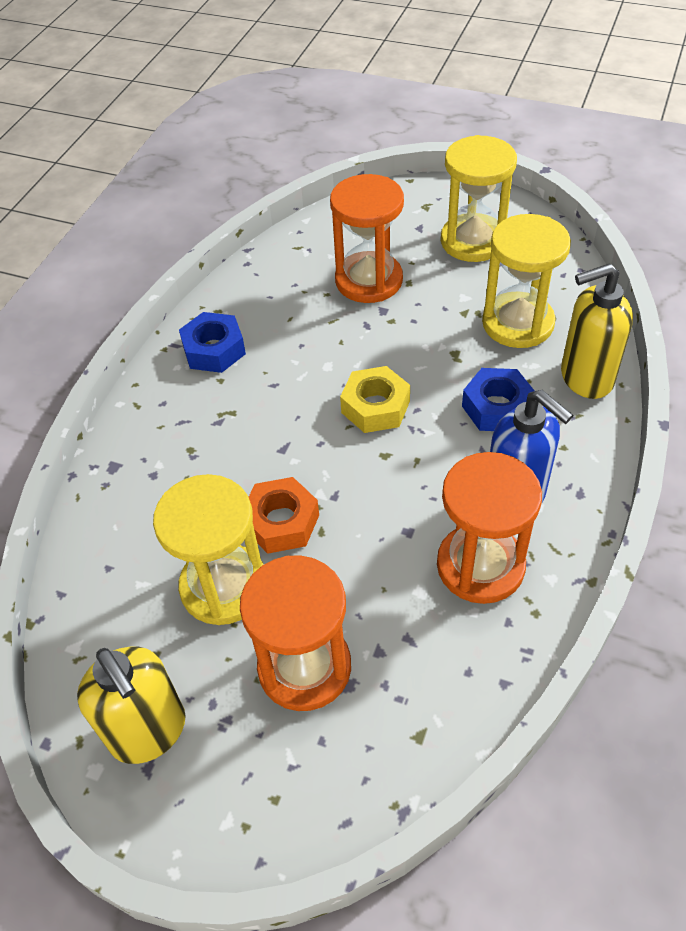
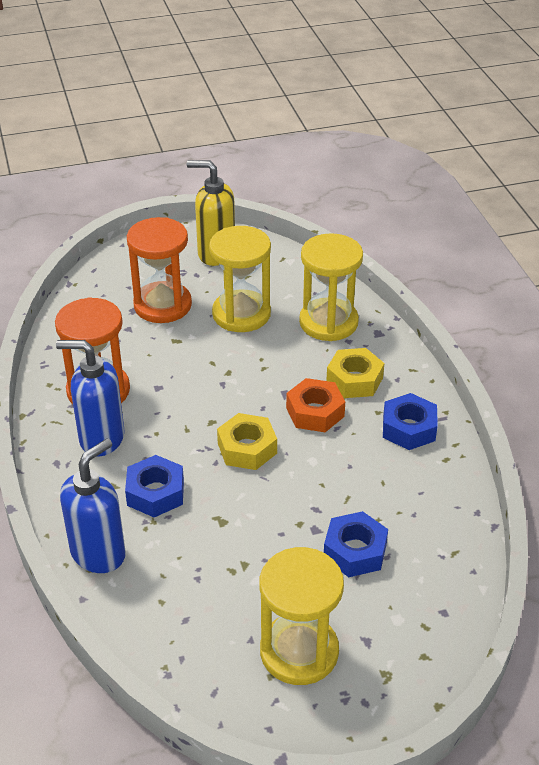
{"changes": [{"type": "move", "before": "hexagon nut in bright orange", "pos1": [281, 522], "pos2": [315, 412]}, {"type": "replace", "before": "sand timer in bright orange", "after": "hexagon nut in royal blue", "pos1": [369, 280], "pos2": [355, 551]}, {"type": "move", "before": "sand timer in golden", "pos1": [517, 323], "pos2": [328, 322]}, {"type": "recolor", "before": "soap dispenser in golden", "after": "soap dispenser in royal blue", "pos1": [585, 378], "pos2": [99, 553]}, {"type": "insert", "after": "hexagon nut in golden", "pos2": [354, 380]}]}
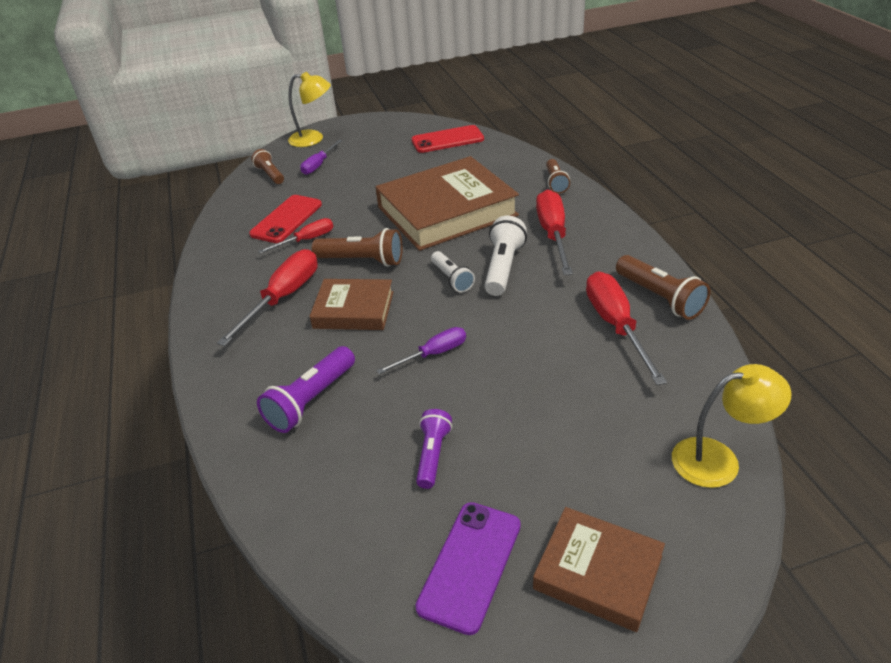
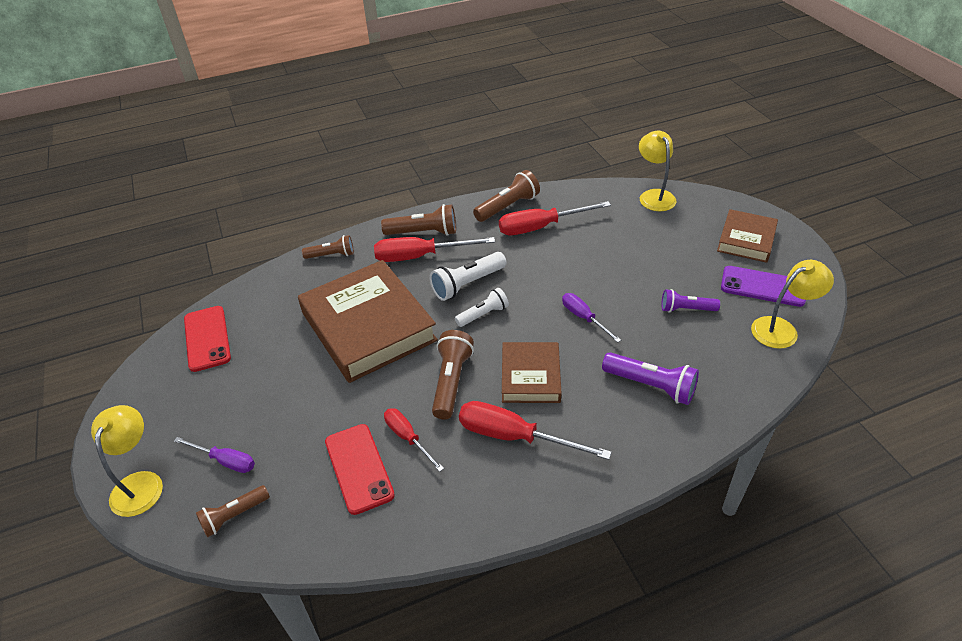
{"changes": [{"type": "rotate", "before": "phone in scarlet", "pos1": [287, 219], "pos2": [359, 468], "turn": 45}, {"type": "rotate", "before": "torch in snow-white", "pos1": [503, 267], "pos2": [467, 284], "turn": -45}, {"type": "insert", "after": "torch in brown", "pos2": [424, 232]}, {"type": "insert", "after": "lamp in golden", "pos2": [781, 329]}]}
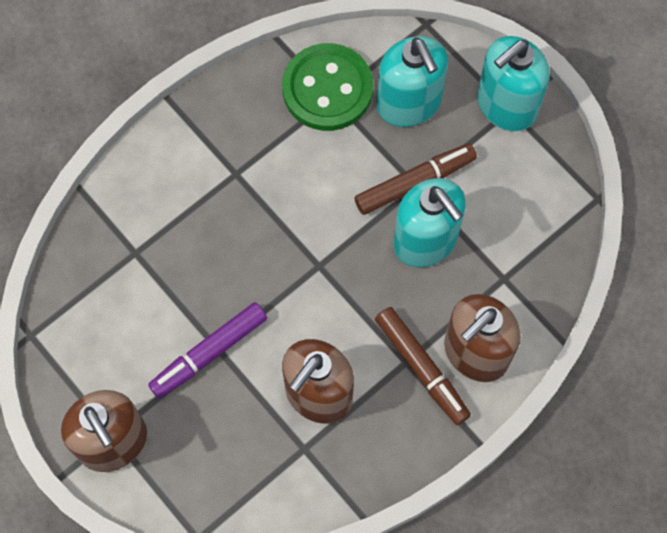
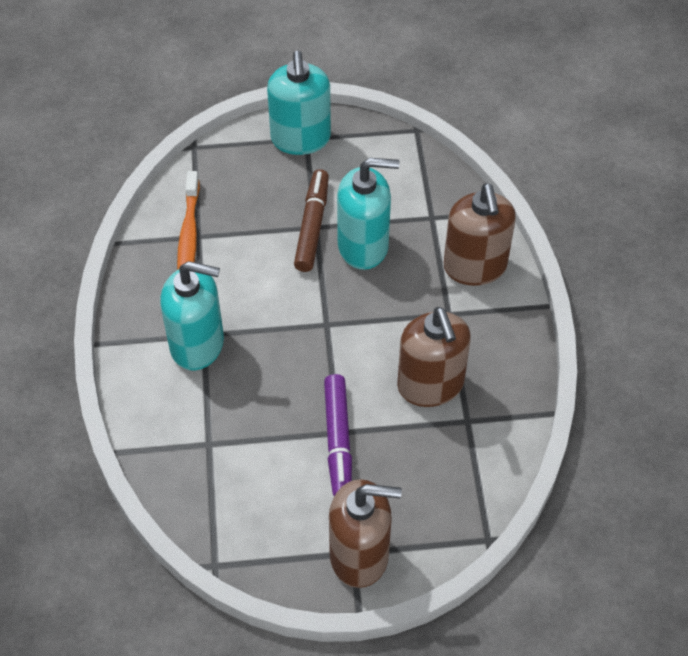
{"changes": [{"type": "replace", "before": "button in green", "after": "dental brush in bright orange", "pos1": [327, 89], "pos2": [189, 235]}, {"type": "delete", "before": "felt pen in brown", "pos1": [421, 368]}, {"type": "move", "before": "soap dispenser in turquoise", "pos1": [409, 103], "pos2": [197, 344]}]}
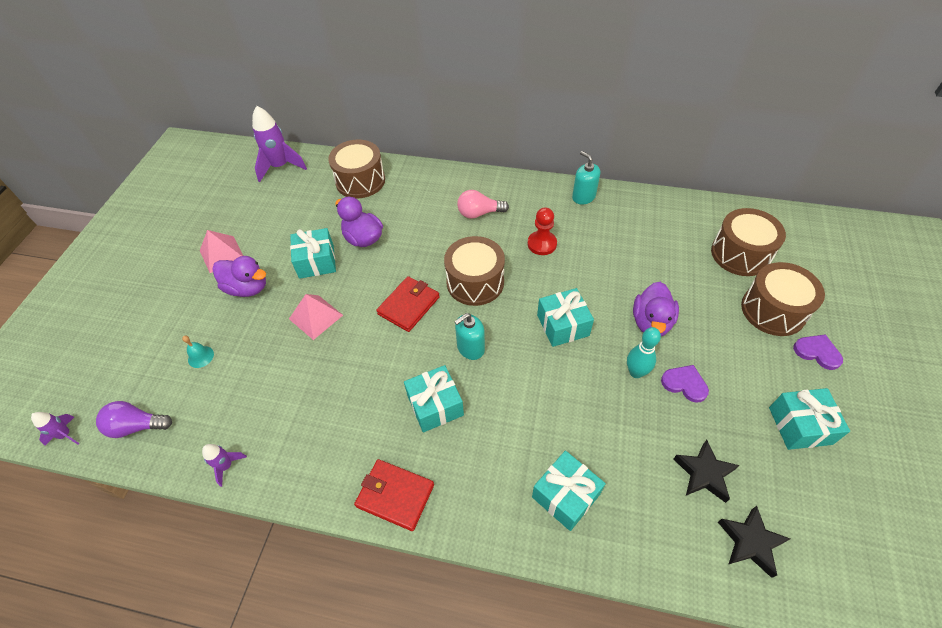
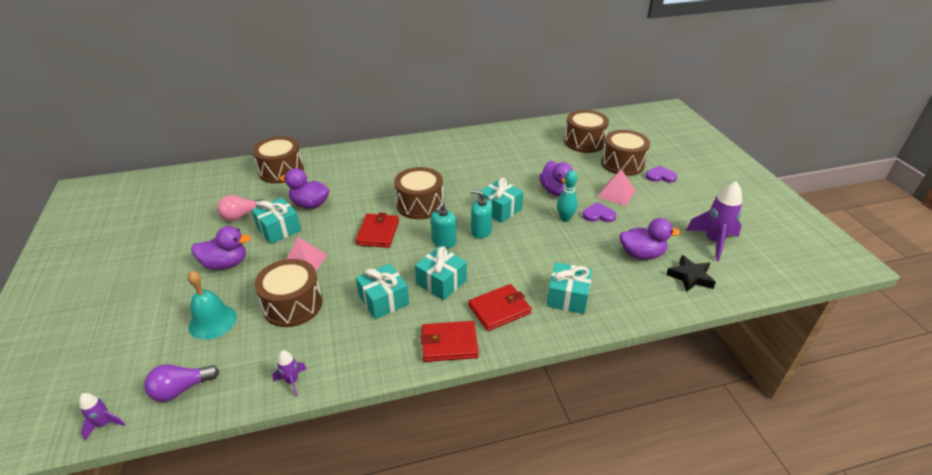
{"changes": [{"type": "resize", "before": "bell in turquoise", "pos1": [200, 356], "pos2": [212, 321], "scale": 1.89}, {"type": "move", "before": "solid pyramid in pink", "pos1": [221, 254], "pos2": [616, 193]}, {"type": "move", "before": "spaceship in purple", "pos1": [280, 167], "pos2": [713, 242]}, {"type": "move", "before": "bulb in pink", "pos1": [479, 213], "pos2": [241, 216]}, {"type": "delete", "before": "pawn in scarlet", "pos1": [542, 244]}, {"type": "move", "before": "soap dispenser in turquoise", "pos1": [583, 197], "pos2": [481, 231]}, {"type": "replace", "before": "star in black", "after": "rubber duck in purple", "pos1": [704, 473], "pos2": [641, 254]}, {"type": "move", "before": "gift in turquoise", "pos1": [800, 425], "pos2": [384, 300]}, {"type": "insert", "after": "snare drum in brown", "pos2": [293, 305]}, {"type": "insert", "after": "billfold in scarlet", "pos2": [499, 309]}]}
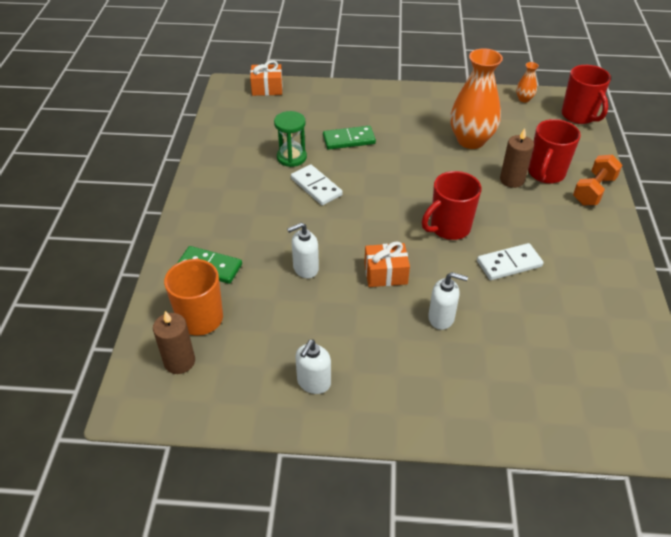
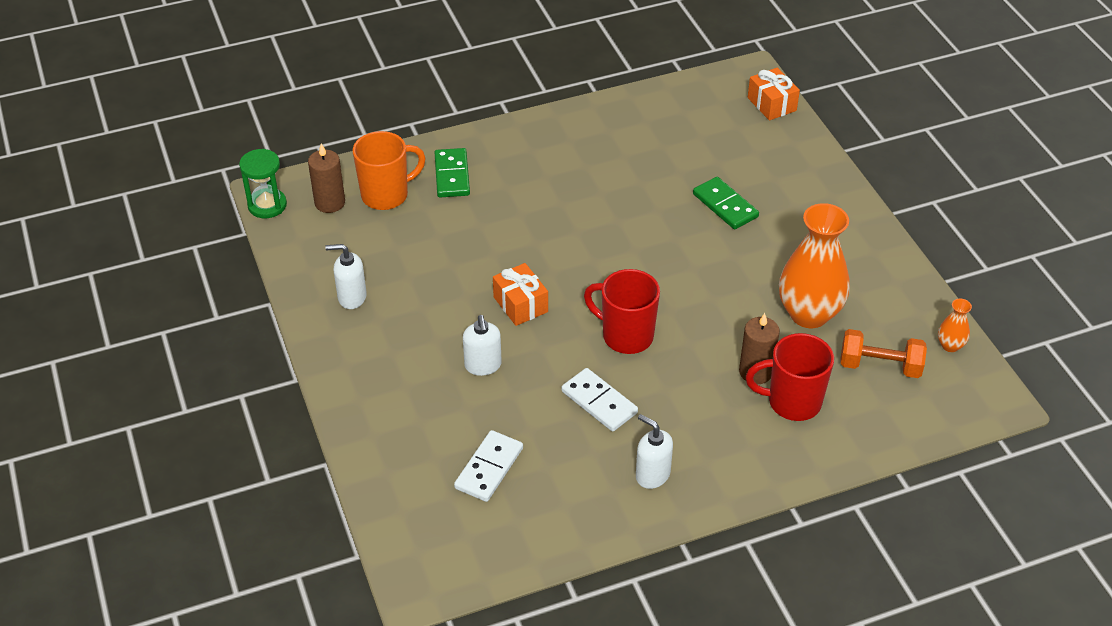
{"changes": [{"type": "move", "before": "sand timer in green", "pos1": [291, 157], "pos2": [267, 205]}, {"type": "move", "before": "soap dispenser in snow-white", "pos1": [305, 268], "pos2": [652, 475]}, {"type": "move", "before": "domino tile in snow-white", "pos1": [316, 187], "pos2": [489, 468]}, {"type": "delete", "before": "tea mug in scarlet", "pos1": [579, 116]}, {"type": "move", "before": "dumbbell in bright orange", "pos1": [593, 190], "pos2": [880, 366]}]}
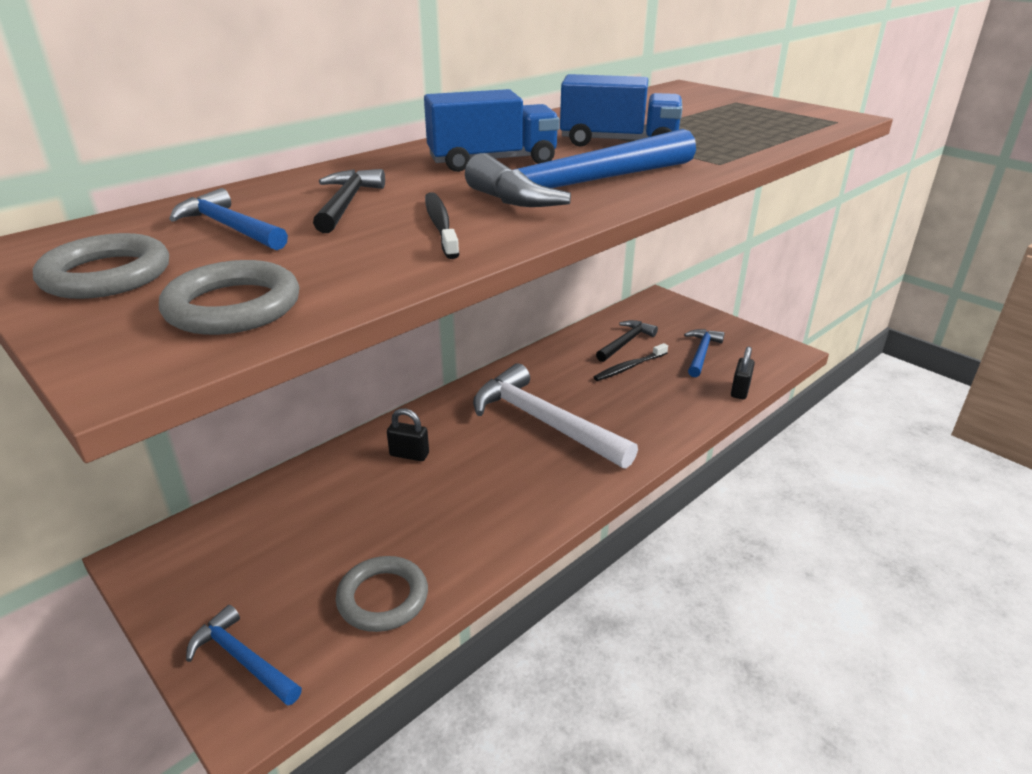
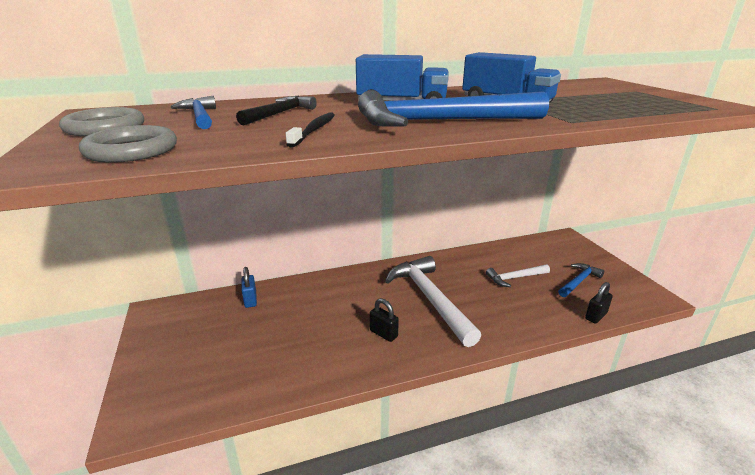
{"changes": [{"type": "delete", "before": "claw hammer in royal blue", "pos1": [243, 659]}, {"type": "delete", "before": "ring in gray", "pos1": [383, 598]}, {"type": "move", "before": "padlock in black", "pos1": [409, 454], "pos2": [383, 333]}, {"type": "replace", "before": "dental brush in black", "after": "claw hammer in snow-white", "pos1": [629, 367], "pos2": [515, 278]}, {"type": "delete", "before": "claw hammer in black", "pos1": [626, 342]}, {"type": "insert", "after": "padlock in royal blue", "pos2": [250, 300]}]}
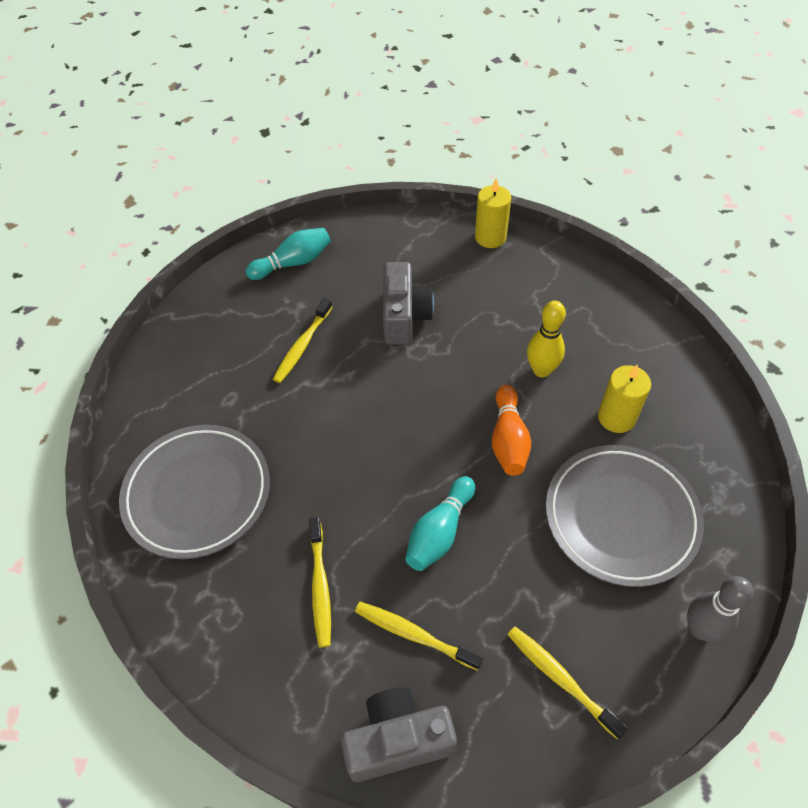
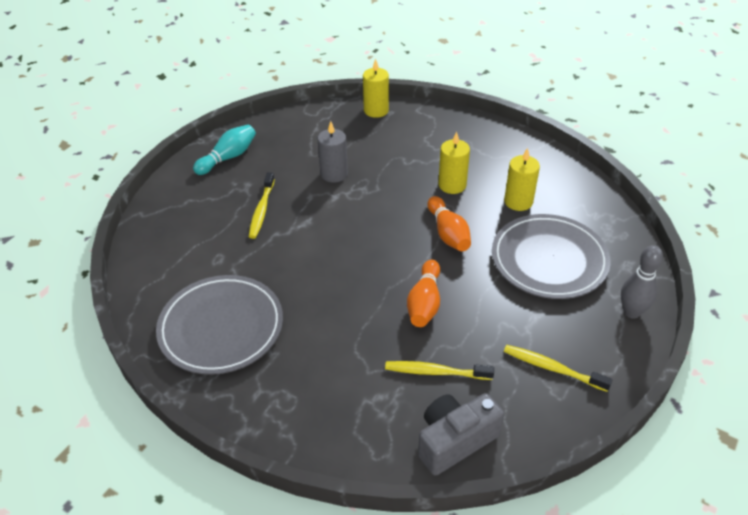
{"changes": [{"type": "delete", "before": "dental brush in golden", "pos1": [320, 586]}, {"type": "replace", "before": "compact camera in gray", "after": "candle in gray", "pos1": [404, 317], "pos2": [334, 174]}, {"type": "recolor", "before": "bowling pin in turquoise", "after": "bowling pin in bright orange", "pos1": [440, 532], "pos2": [424, 303]}, {"type": "replace", "before": "bowling pin in golden", "after": "candle in golden", "pos1": [541, 370], "pos2": [452, 185]}]}
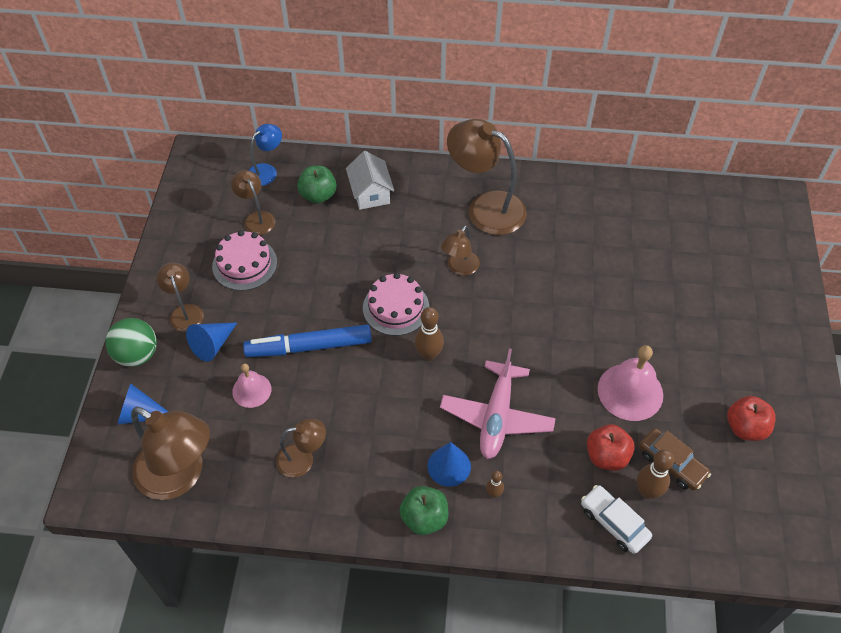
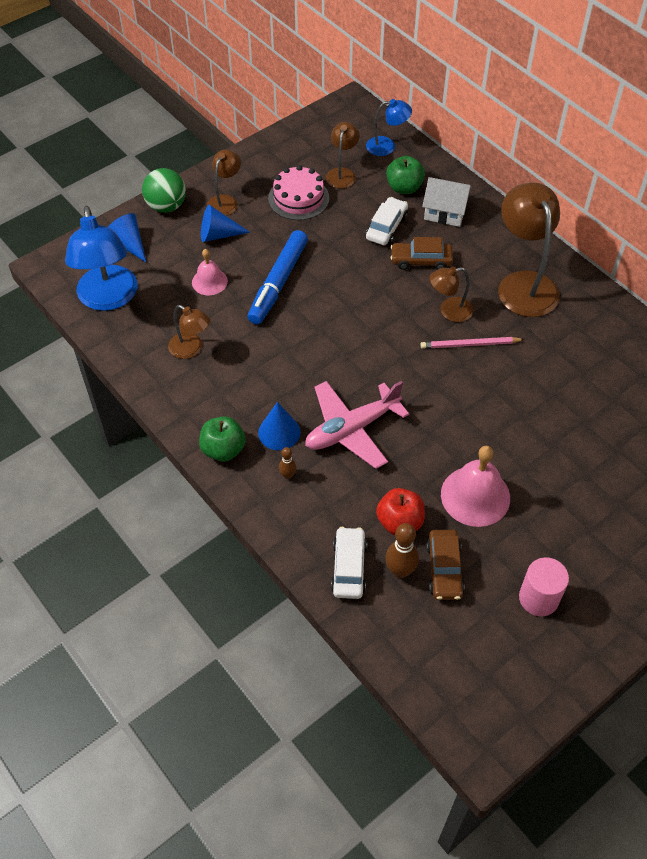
{"changes": [{"type": "recolor", "before": "lamp in brown", "after": "lamp in royal blue", "pos1": [180, 476], "pos2": [109, 298]}, {"type": "rotate", "before": "felt pen in royal blue", "pos1": [309, 347], "pos2": [278, 283], "turn": -105}, {"type": "rotate", "before": "toy house in snow-white", "pos1": [370, 193], "pos2": [445, 212], "turn": 75}, {"type": "delete", "before": "gateau in pink", "pos1": [396, 307]}, {"type": "delete", "before": "bowling pin in brown", "pos1": [429, 355]}, {"type": "replace", "before": "apple in scarlet", "after": "solid cylinder in pink", "pos1": [745, 428], "pos2": [538, 598]}, {"type": "insert", "after": "automobile in snow-white", "pos2": [386, 227]}, {"type": "insert", "after": "automobile in brown", "pos2": [421, 260]}, {"type": "insert", "after": "wooden pencil in pink", "pos2": [469, 344]}]}
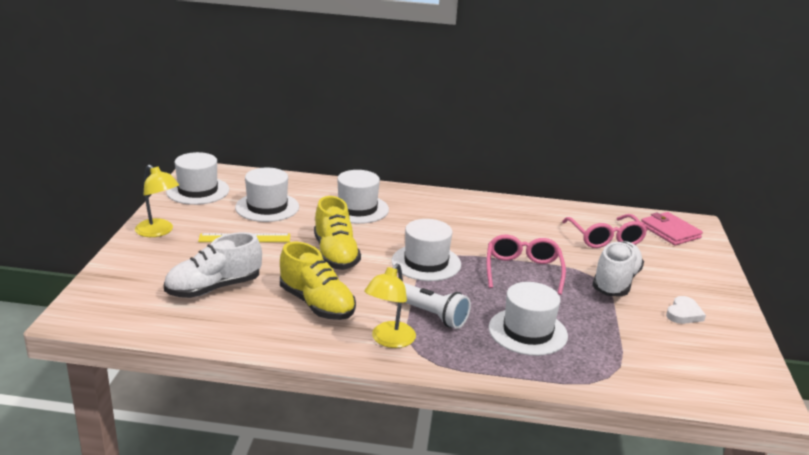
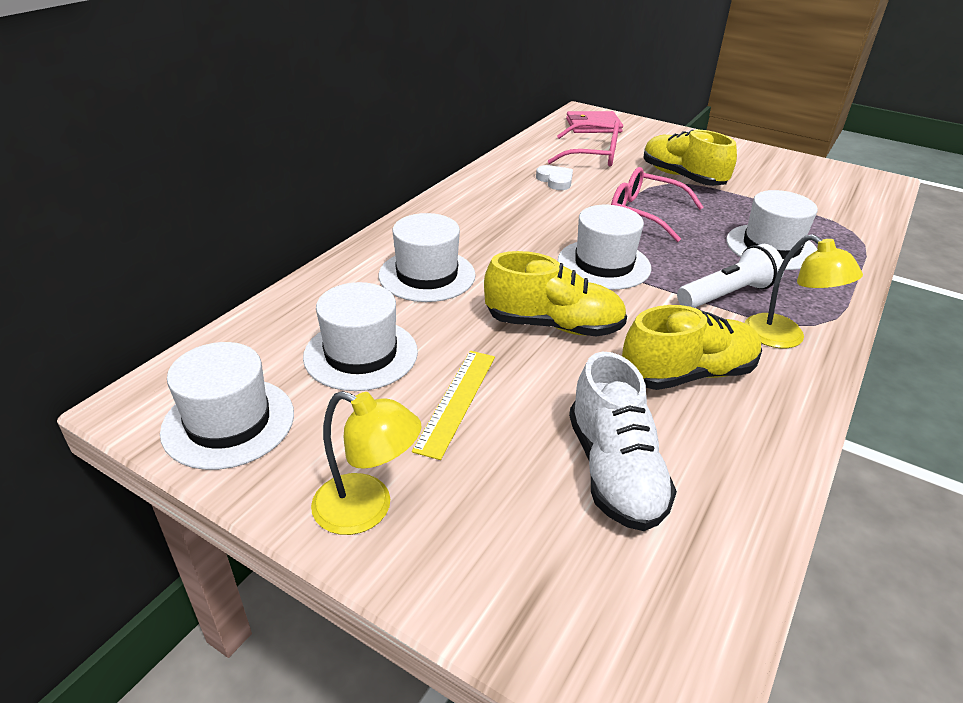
{"changes": [{"type": "rotate", "before": "lamp in golden", "pos1": [158, 232], "pos2": [367, 509], "turn": 45}, {"type": "recolor", "before": "sneaker in snow-white", "after": "sneaker in golden", "pos1": [615, 282], "pos2": [682, 177]}, {"type": "move", "before": "love heart in snow-white", "pos1": [683, 313], "pos2": [555, 180]}]}
